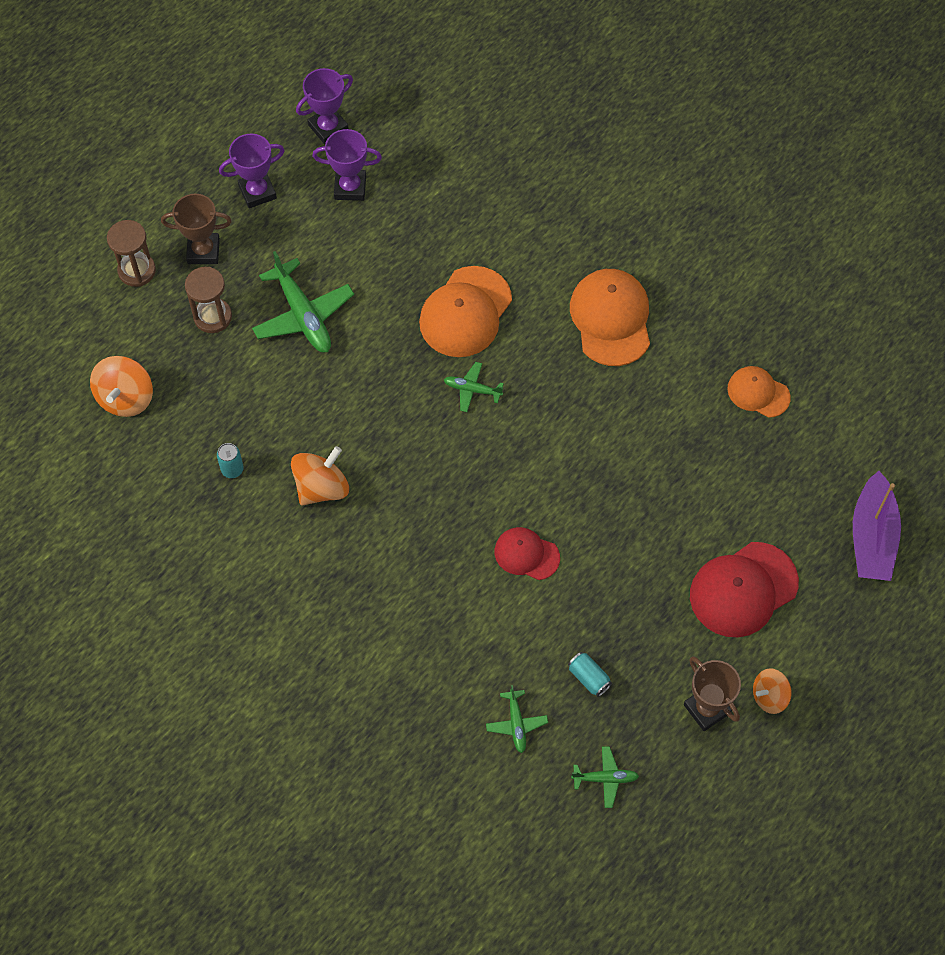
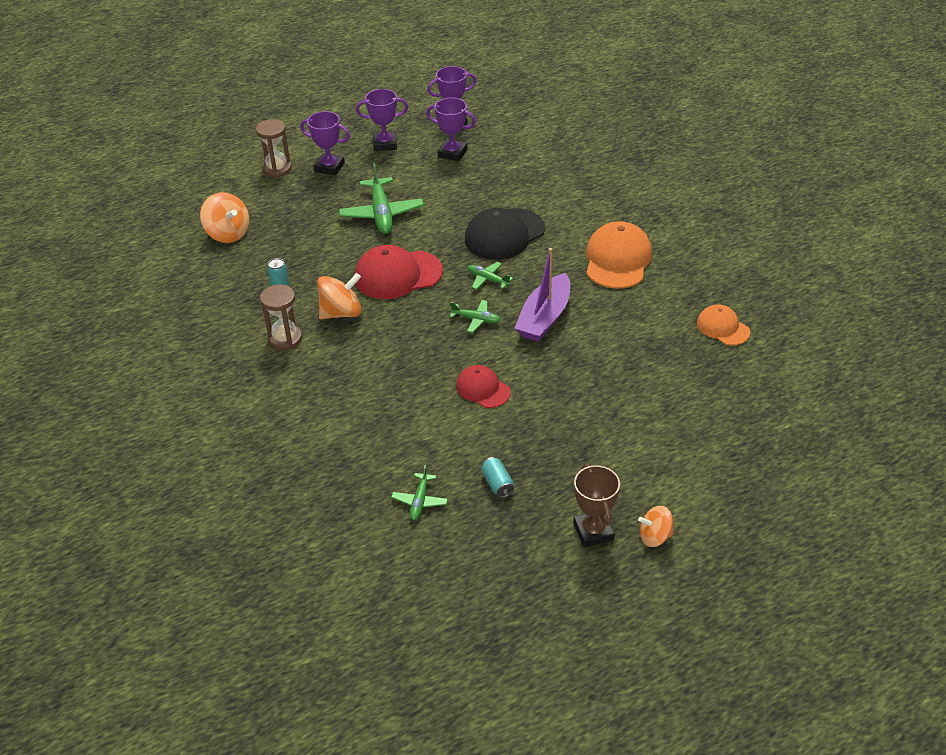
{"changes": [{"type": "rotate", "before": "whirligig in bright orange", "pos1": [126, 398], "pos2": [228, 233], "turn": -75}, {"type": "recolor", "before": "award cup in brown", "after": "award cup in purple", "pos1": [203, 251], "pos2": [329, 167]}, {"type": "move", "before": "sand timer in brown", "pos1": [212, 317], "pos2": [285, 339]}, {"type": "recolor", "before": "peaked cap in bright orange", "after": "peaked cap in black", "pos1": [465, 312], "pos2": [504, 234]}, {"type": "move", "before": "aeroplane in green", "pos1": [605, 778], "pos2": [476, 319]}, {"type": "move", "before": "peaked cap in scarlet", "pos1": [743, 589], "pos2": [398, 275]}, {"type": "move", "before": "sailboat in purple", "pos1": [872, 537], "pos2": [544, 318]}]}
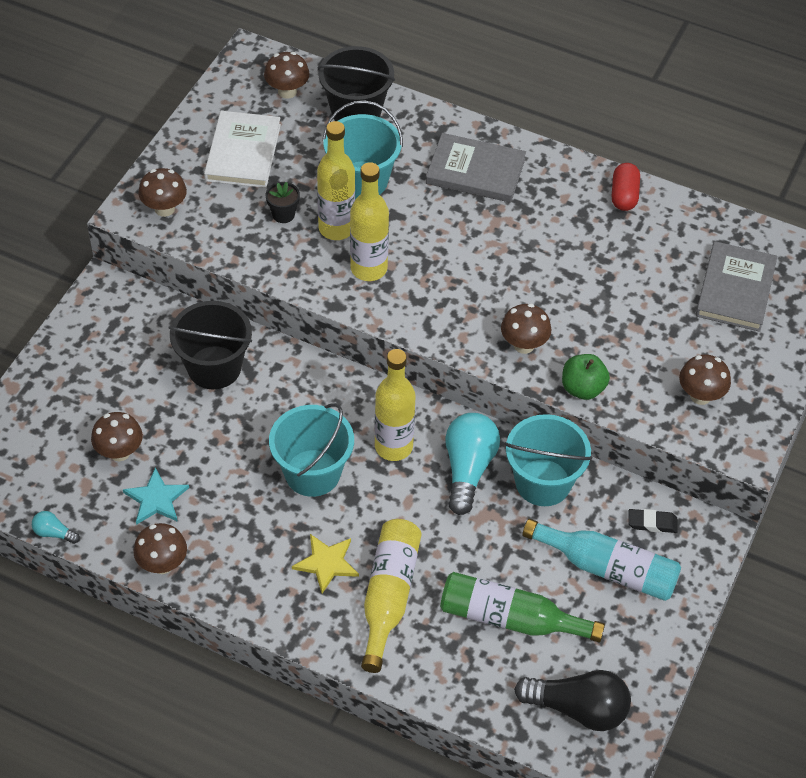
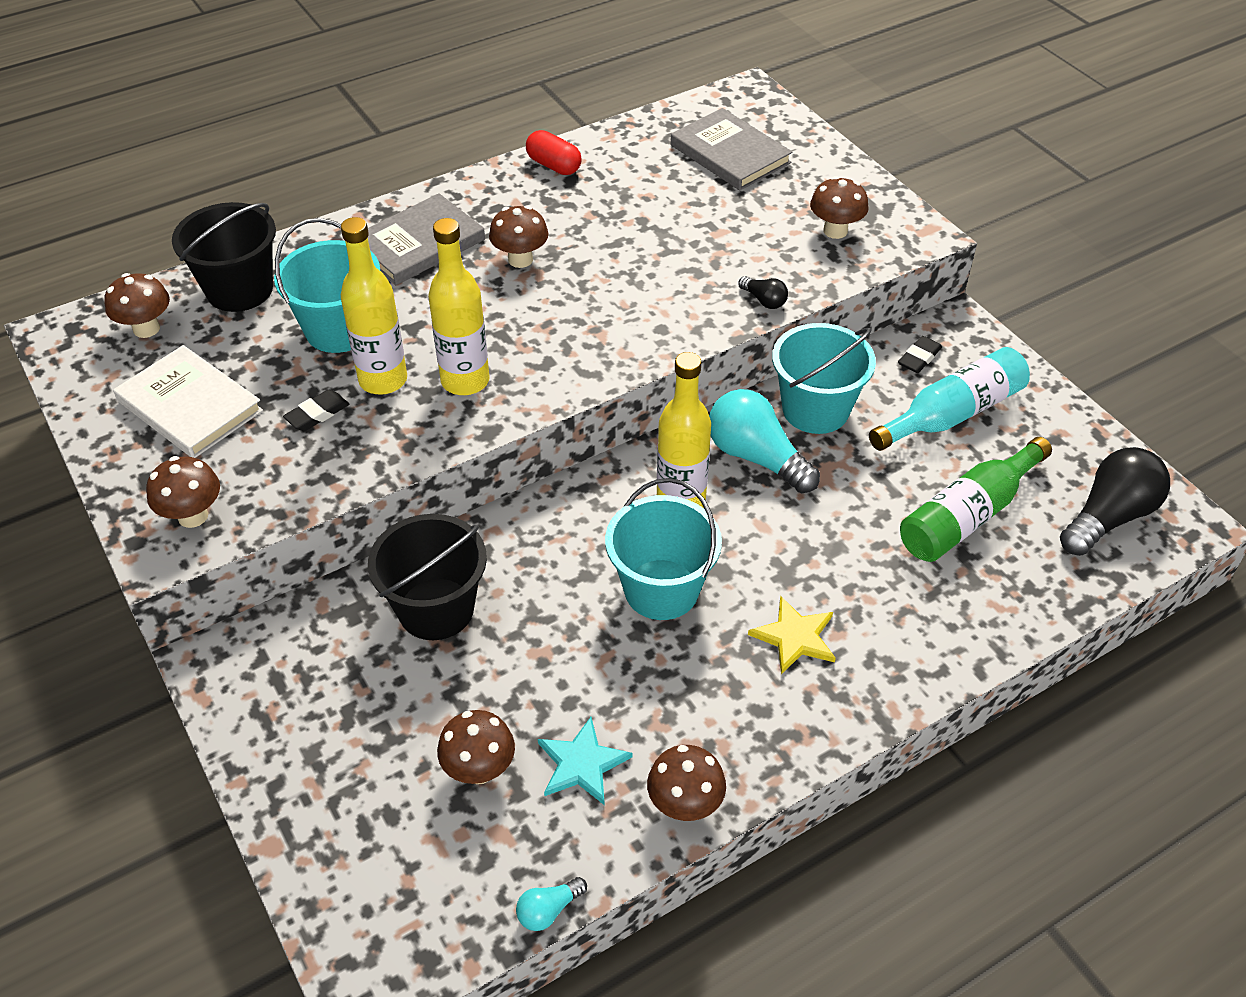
{"changes": [{"type": "replace", "before": "plant pot in black", "after": "eraser in black", "pos1": [283, 214], "pos2": [317, 414]}, {"type": "delete", "before": "bottle in golden", "pos1": [388, 596]}, {"type": "move", "before": "mushroom in brown", "pos1": [524, 345], "pos2": [520, 259]}, {"type": "replace", "before": "apple in green", "after": "bulb in black", "pos1": [582, 388], "pos2": [764, 300]}]}
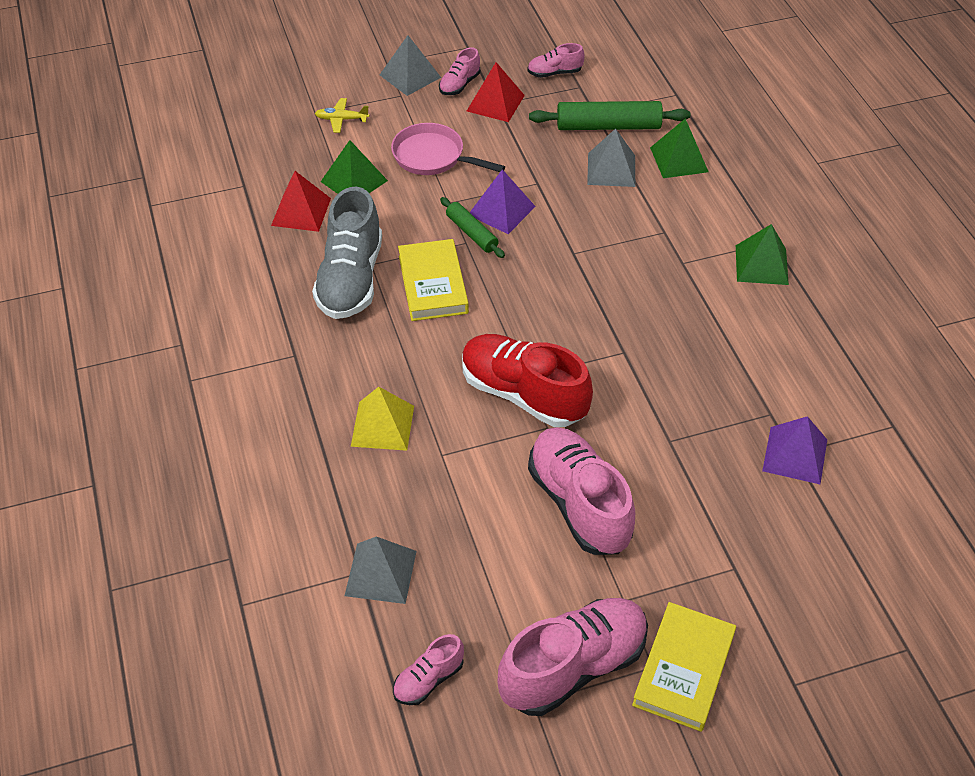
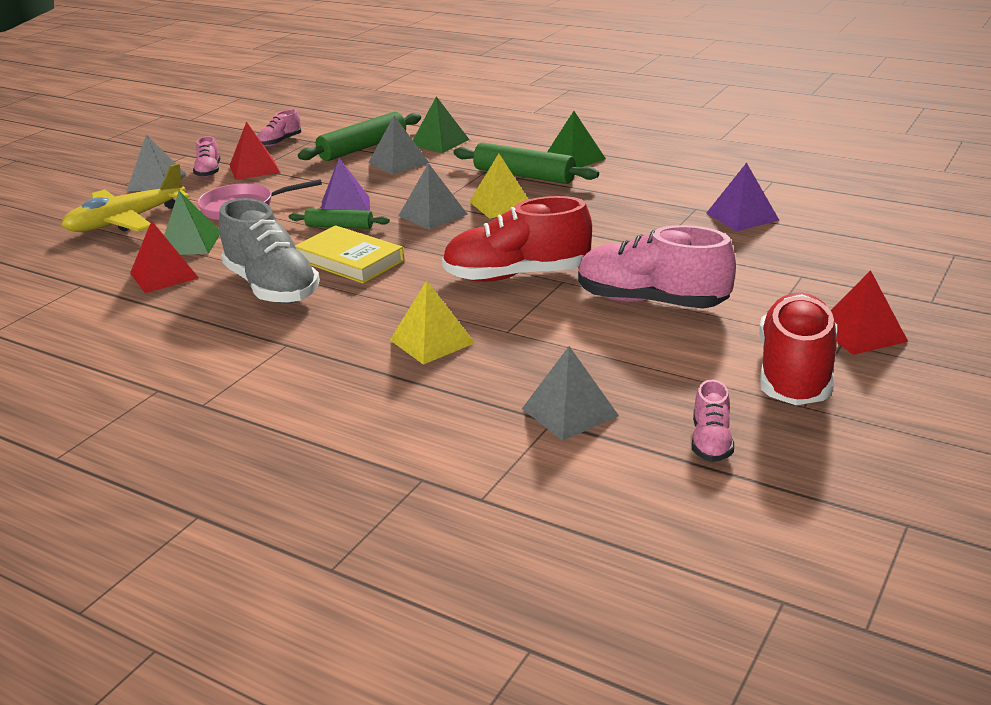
{"changes": [{"type": "resize", "before": "aeroplane in golden", "pos1": [341, 119], "pos2": [126, 221], "scale": 2.2}, {"type": "recolor", "before": "sneaker in pink", "after": "sneaker in scarlet", "pos1": [573, 667], "pos2": [795, 373]}, {"type": "replace", "before": "hardback in golden", "after": "solid pyramid in scarlet", "pos1": [683, 669], "pos2": [861, 333]}, {"type": "insert", "after": "solid pyramid in gray", "pos2": [432, 215]}, {"type": "insert", "after": "rolling pin in green", "pos2": [524, 175]}, {"type": "insert", "after": "solid pyramid in golden", "pos2": [501, 204]}]}
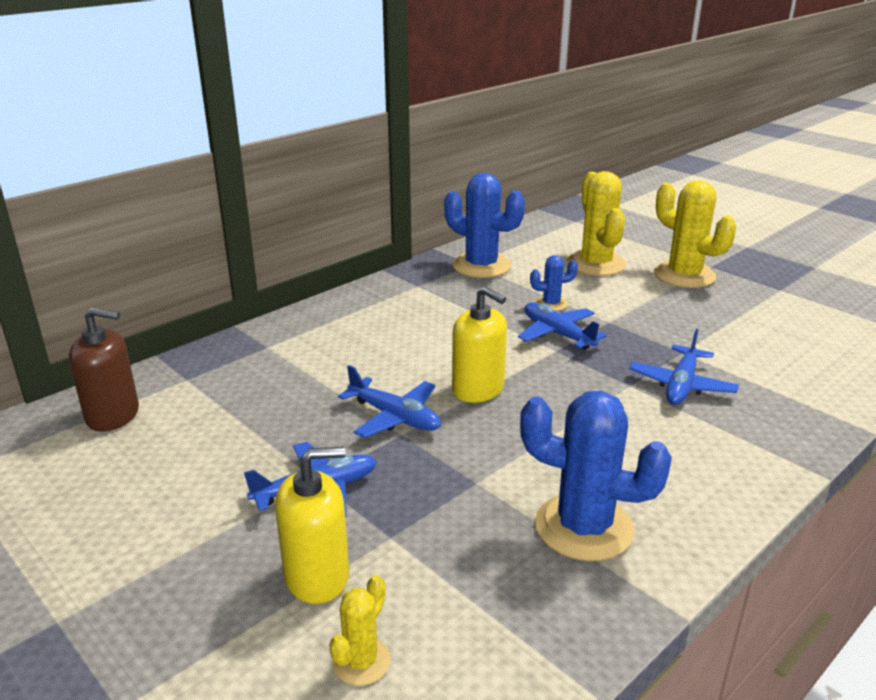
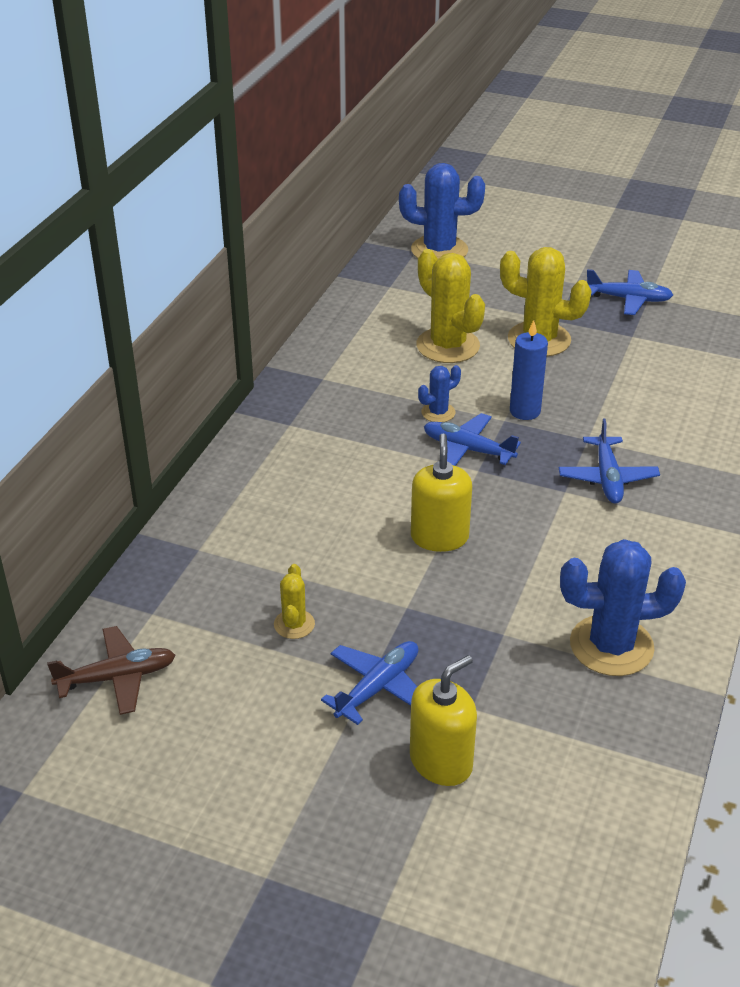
{"changes": [{"type": "replace", "before": "soap dispenser in brown", "after": "aeroplane in brown", "pos1": [113, 415], "pos2": [117, 678]}, {"type": "move", "before": "cactus in golden", "pos1": [361, 661], "pos2": [294, 624]}, {"type": "move", "before": "aeroplane in royal blue", "pos1": [394, 417], "pos2": [629, 299]}, {"type": "move", "before": "cactus in royal blue", "pos1": [481, 266], "pos2": [439, 250]}, {"type": "rotate", "before": "soap dispenser in golden", "pos1": [478, 389], "pos2": [439, 537], "turn": -105}, {"type": "insert", "after": "candle in royal blue", "pos2": [525, 411]}]}
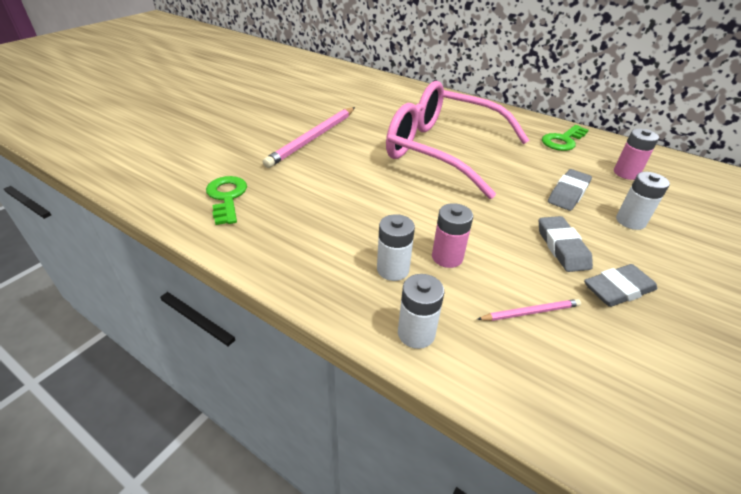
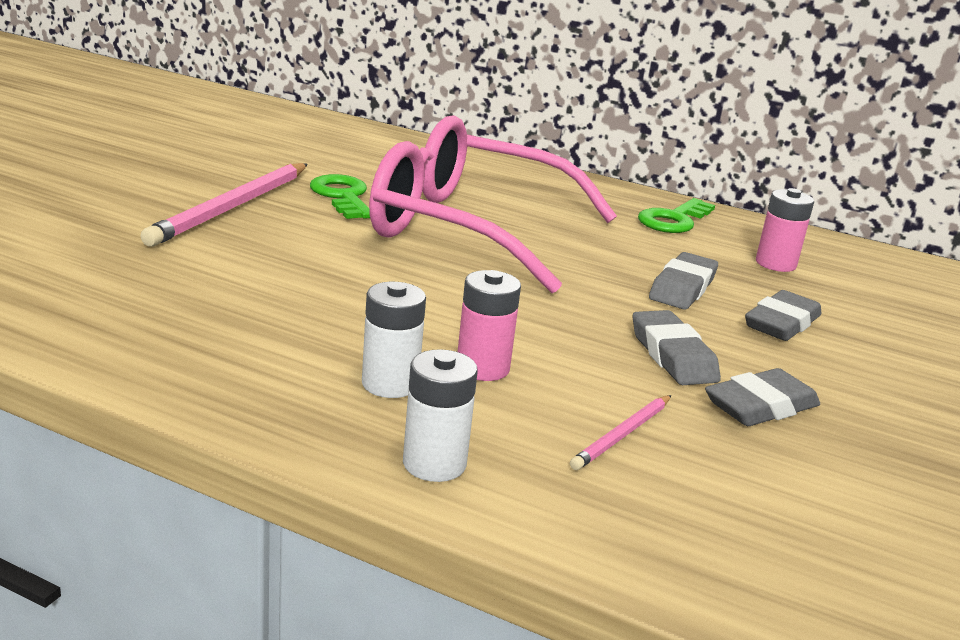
{"changes": [{"type": "move", "before": "key in green", "pos1": [227, 197], "pos2": [342, 196]}, {"type": "rotate", "before": "wooden pencil in pink", "pos1": [530, 312], "pos2": [622, 435], "turn": 150}, {"type": "replace", "before": "battery in snow-white", "after": "eraser in gray", "pos1": [630, 221], "pos2": [781, 323]}]}
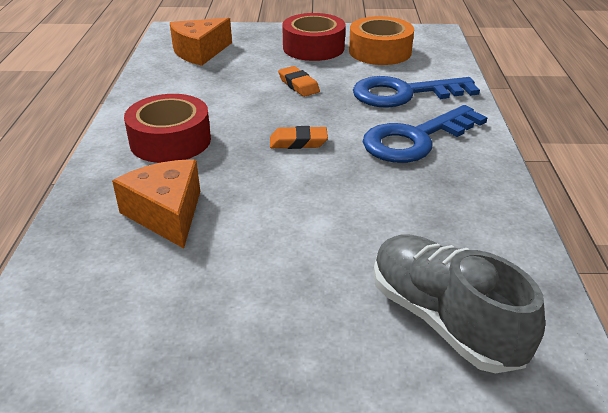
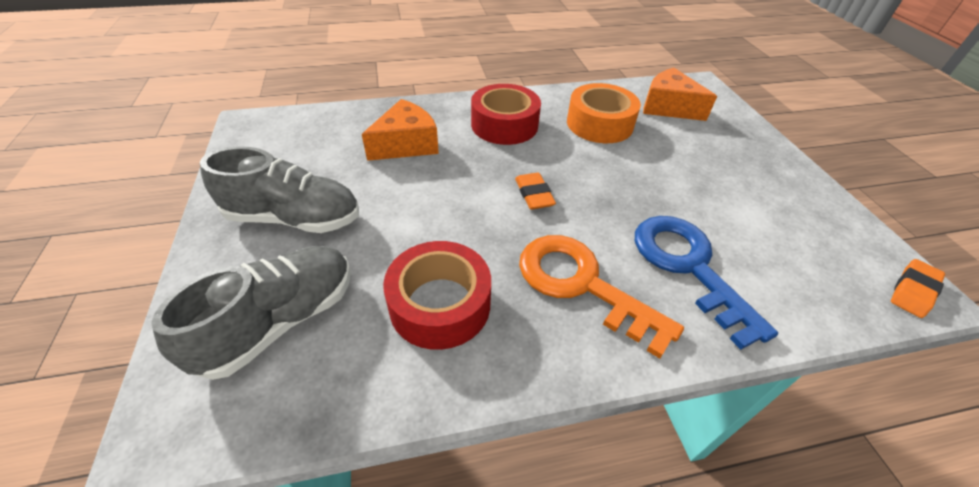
{"changes": [{"type": "move", "before": "eraser in bright orange", "pos1": [298, 85], "pos2": [913, 291]}, {"type": "move", "before": "roll of tape in scarlet", "pos1": [313, 48], "pos2": [440, 304]}, {"type": "move", "before": "roll of tape in bright orange", "pos1": [380, 51], "pos2": [599, 124]}, {"type": "recolor", "before": "key in royal blue", "after": "key in bright orange", "pos1": [415, 139], "pos2": [581, 284]}, {"type": "insert", "after": "sneaker in gray", "pos2": [294, 218]}]}
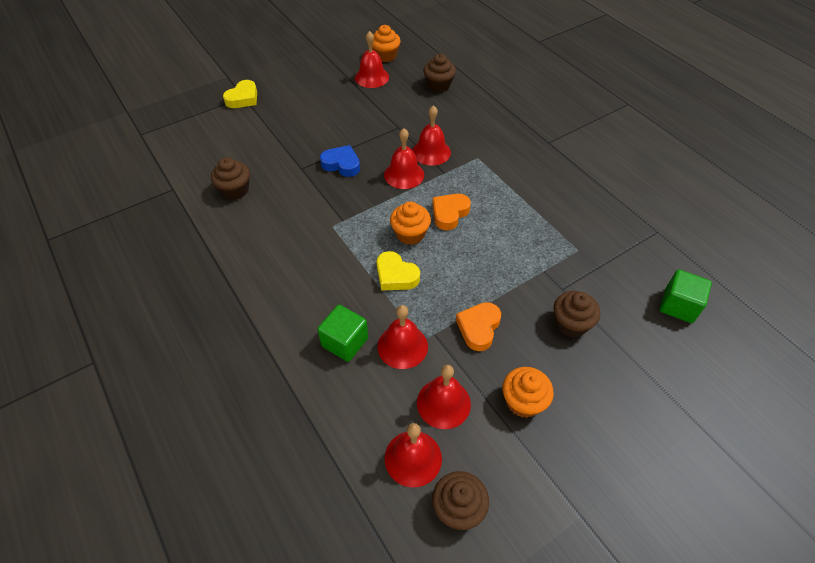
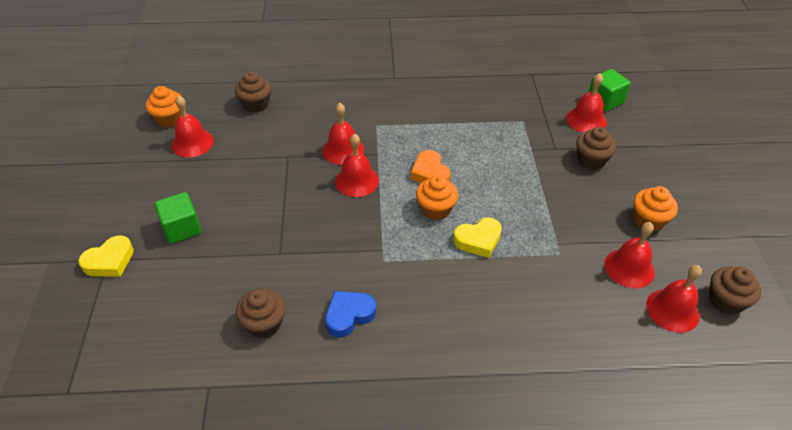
{"changes": [{"type": "rotate", "before": "love heart in golden", "pos1": [243, 98], "pos2": [110, 261], "turn": 75}, {"type": "move", "before": "block in green", "pos1": [345, 342], "pos2": [182, 228]}, {"type": "move", "before": "love heart in royal blue", "pos1": [341, 164], "pos2": [349, 315]}, {"type": "move", "before": "bell in scarlet", "pos1": [402, 346], "pos2": [586, 120]}, {"type": "delete", "before": "love heart in bright orange", "pos1": [478, 328]}]}
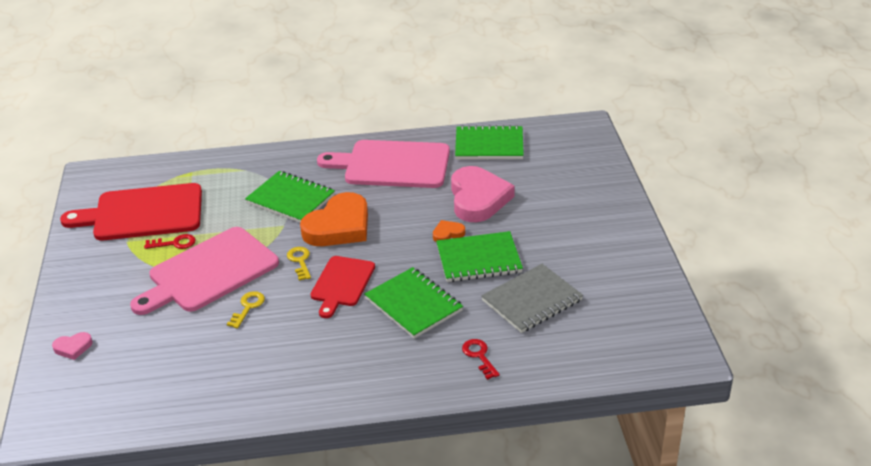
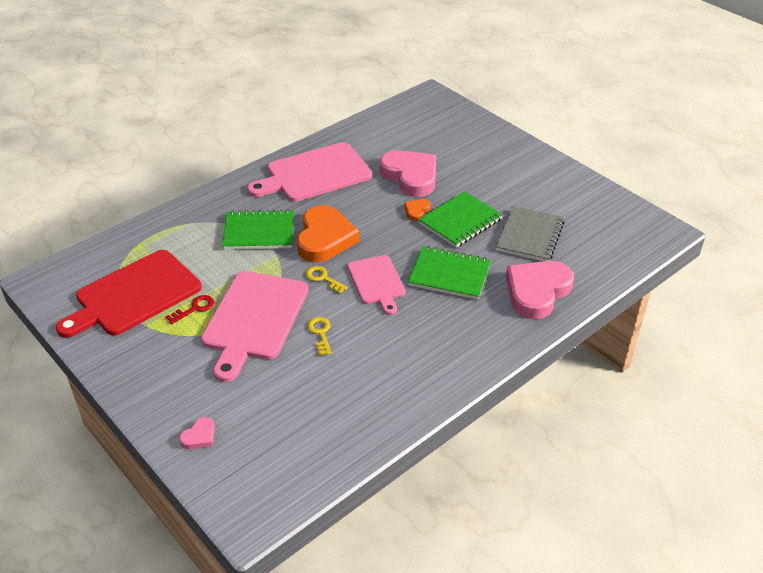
{"changes": [{"type": "recolor", "before": "cutting board in scarlet", "after": "cutting board in pink", "pos1": [342, 284], "pos2": [377, 282]}, {"type": "delete", "before": "notebook in green", "pos1": [489, 145]}, {"type": "replace", "before": "key in scarlet", "after": "love heart in pink", "pos1": [479, 356], "pos2": [537, 292]}]}
